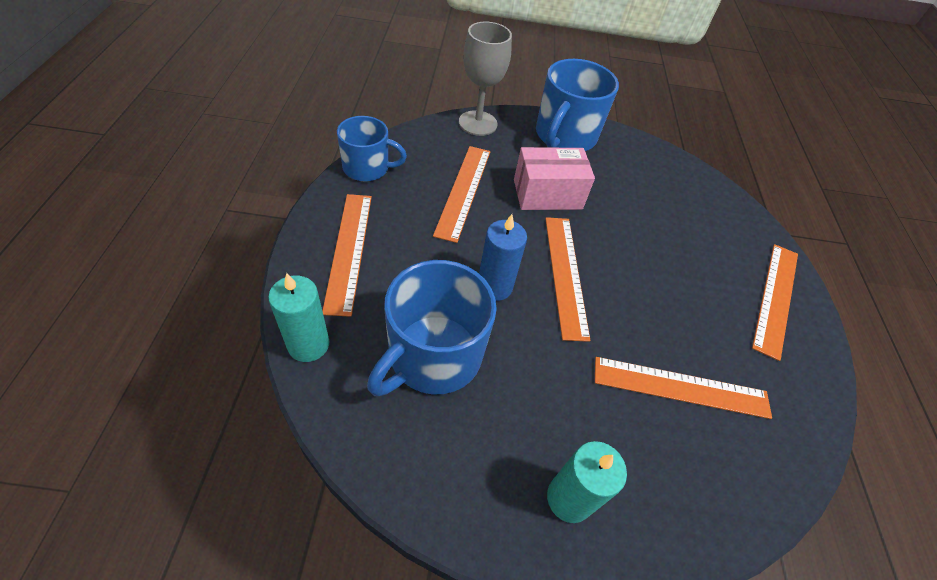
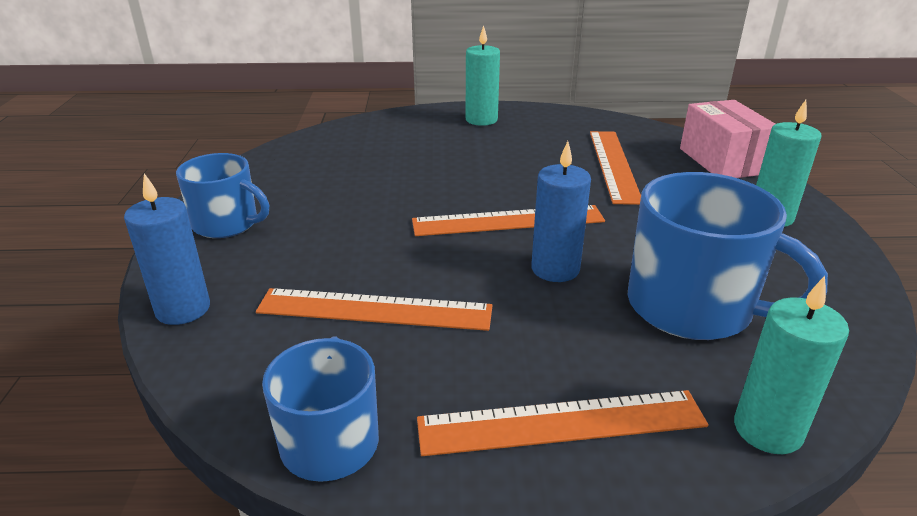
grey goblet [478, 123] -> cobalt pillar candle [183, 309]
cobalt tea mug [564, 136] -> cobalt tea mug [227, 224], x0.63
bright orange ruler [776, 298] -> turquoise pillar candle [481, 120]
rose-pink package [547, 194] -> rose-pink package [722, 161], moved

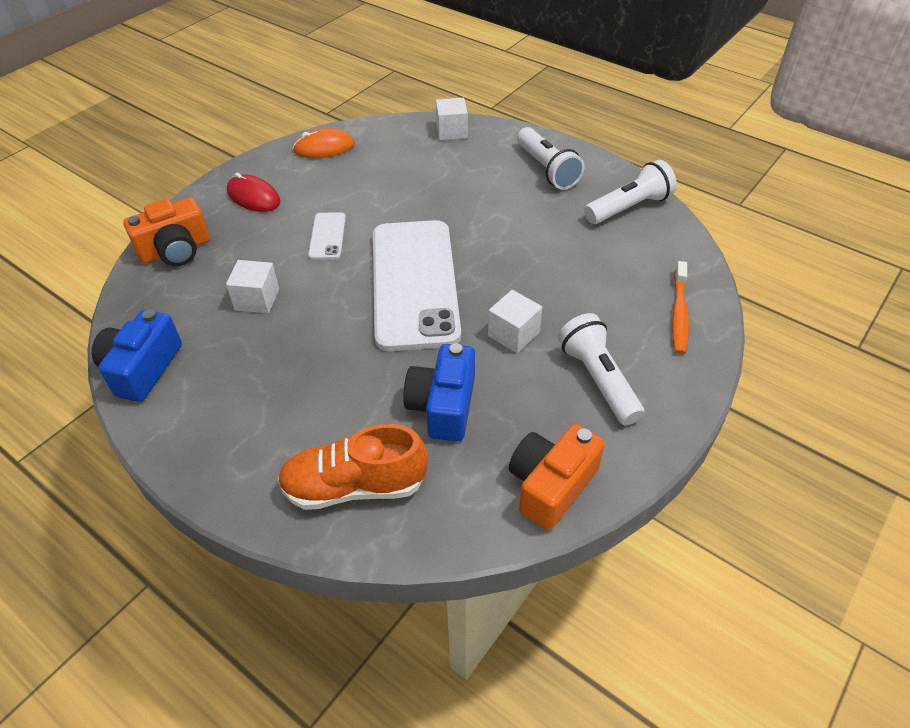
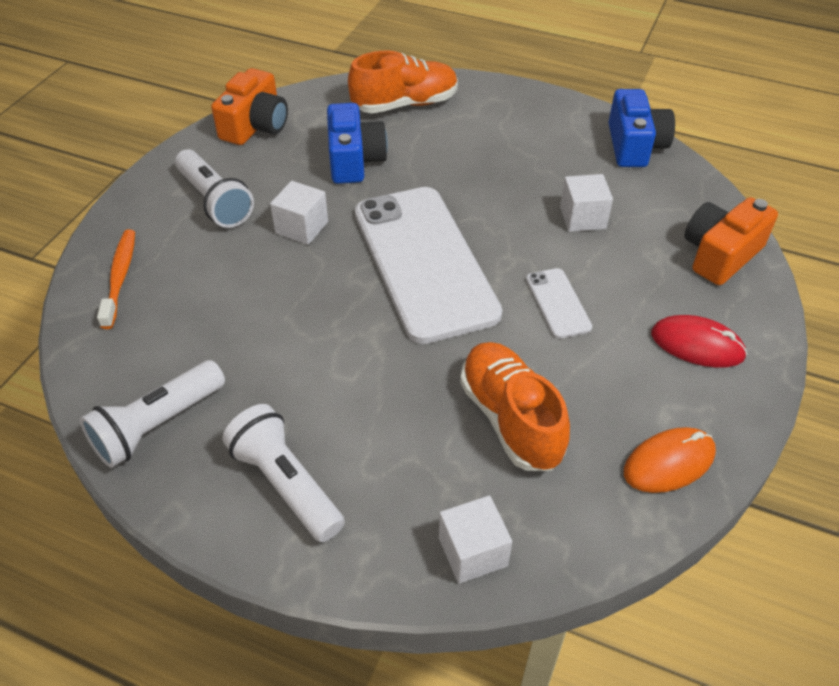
none -> bright orange lace-up shoe [510, 419]

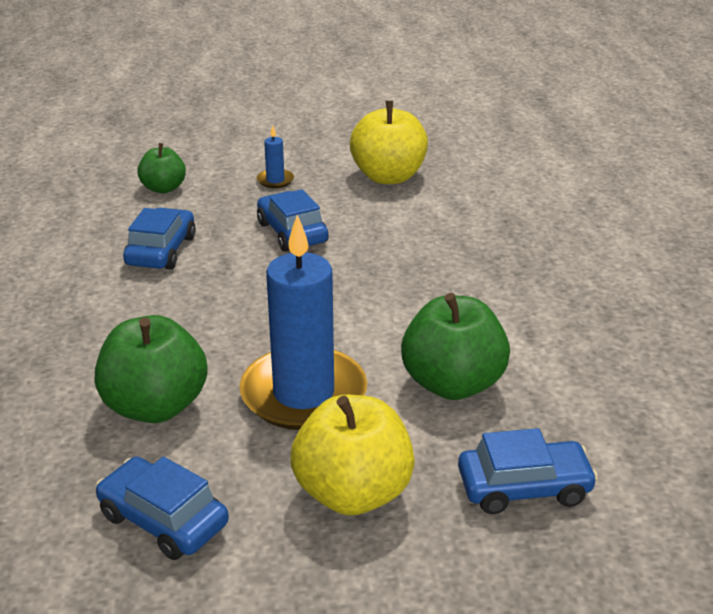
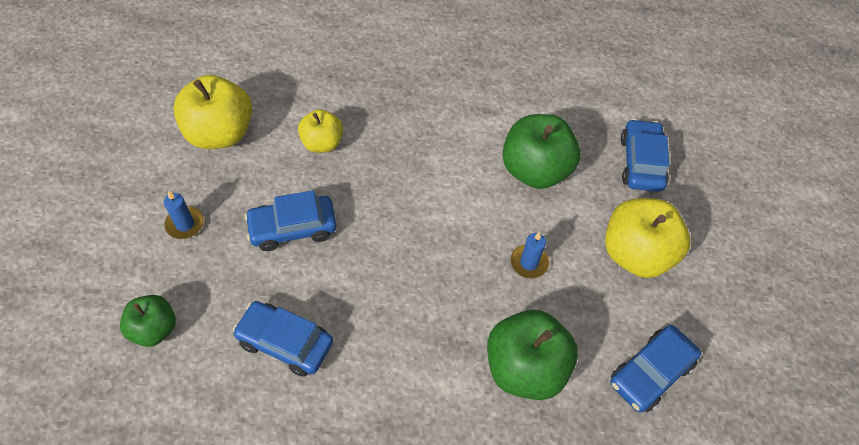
none -> bright yellow apple [322, 143]
cobalt pillar candle [303, 394] -> cobalt pillar candle [529, 262], x0.41

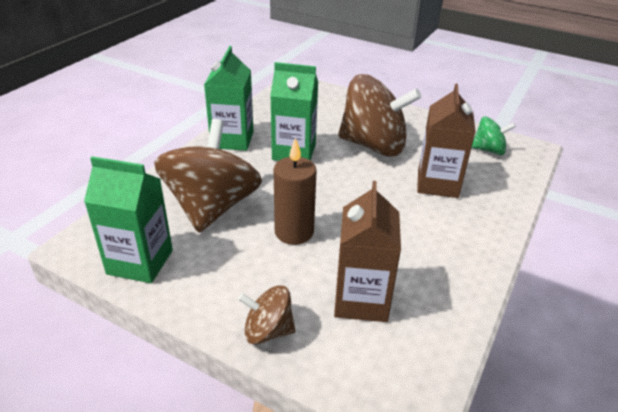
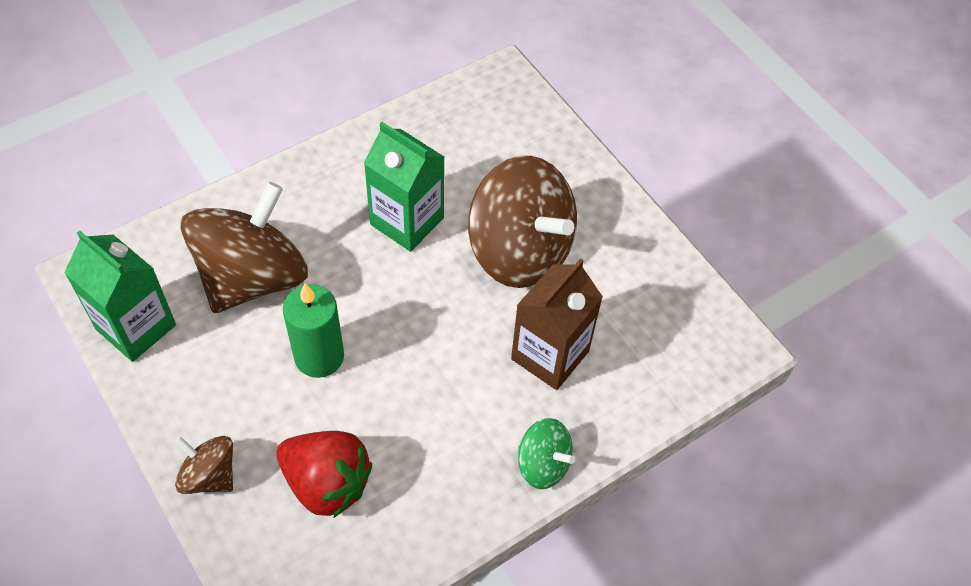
russet juice carton [361, 300] -> red toy strawberry [327, 483]
russet pillar candle [294, 232] -> green pillar candle [319, 356]
green toy top [488, 150] -> green toy top [543, 464], moved
green juice carton [232, 140] -> none

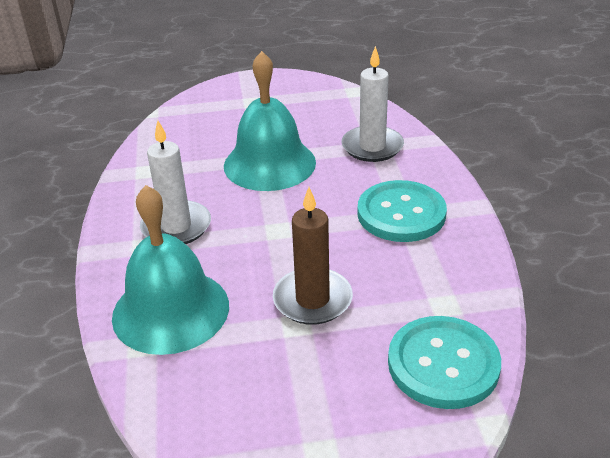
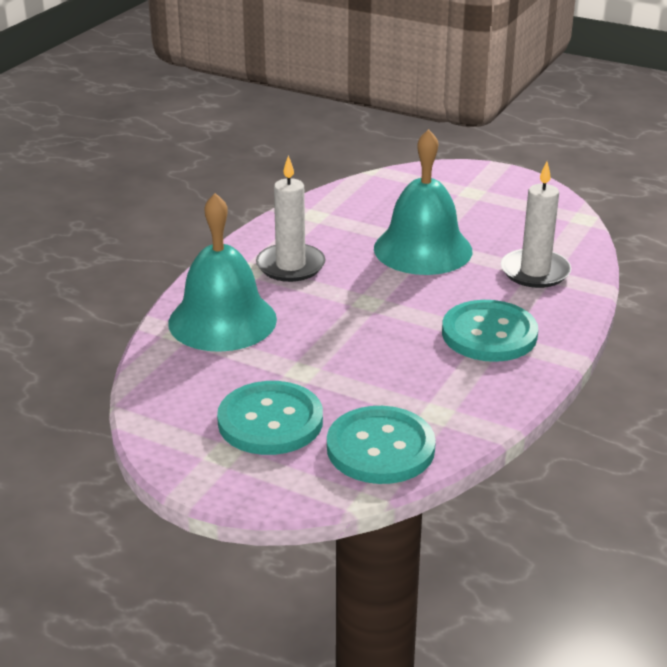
none -> turquoise shirt button [270, 421]
russet pillar candle [312, 299] -> none

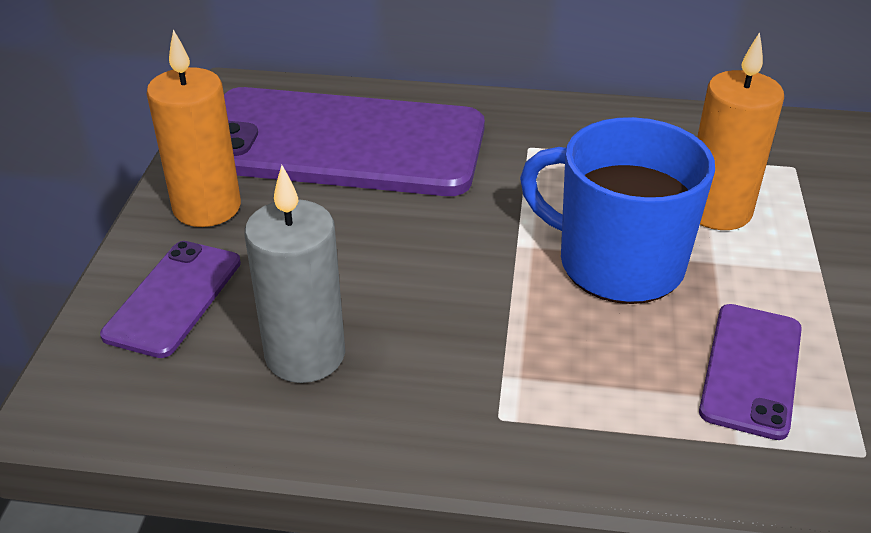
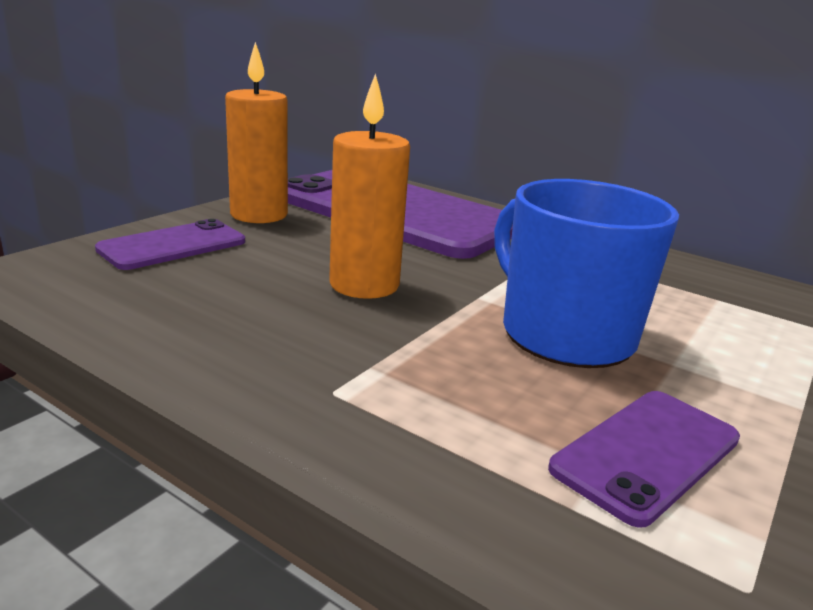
bright orange pillar candle [717, 211] -> bright orange pillar candle [364, 285], moved
grey pillar candle [305, 355] -> none

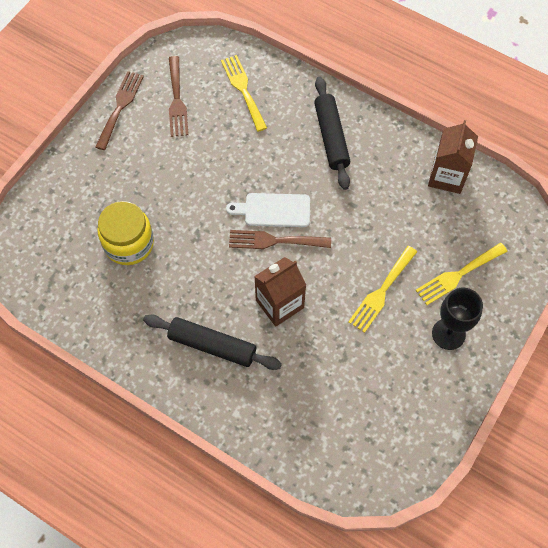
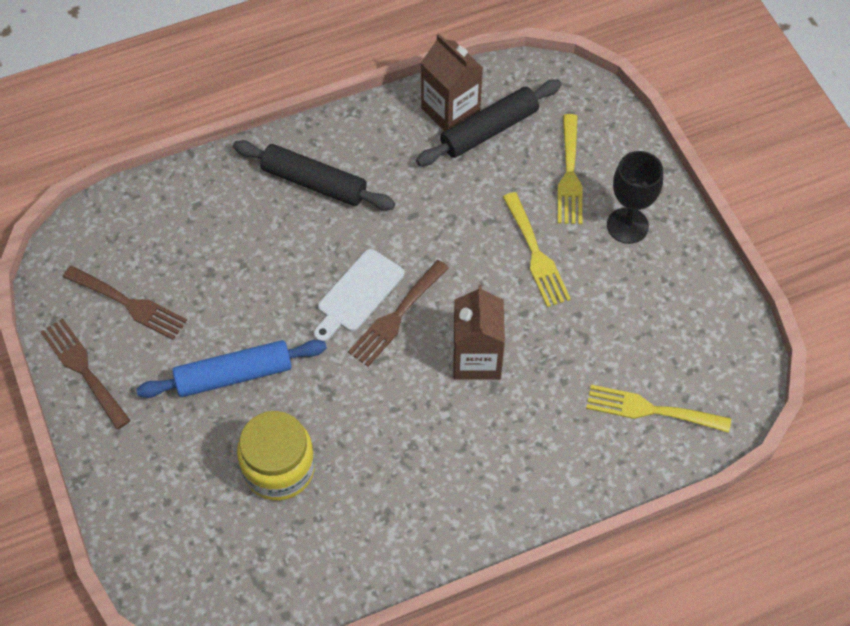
none -> cobalt dough roller [234, 375]
black dough roller [212, 345] -> black dough roller [489, 130], moved
bright yellow fork [243, 90] -> bright yellow fork [650, 410], moved

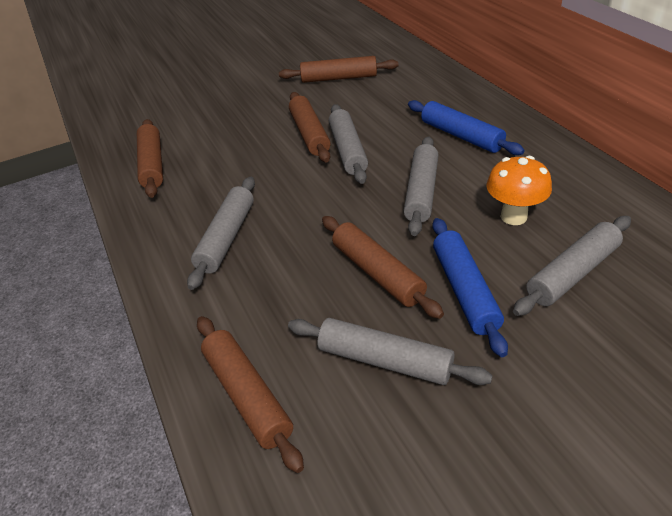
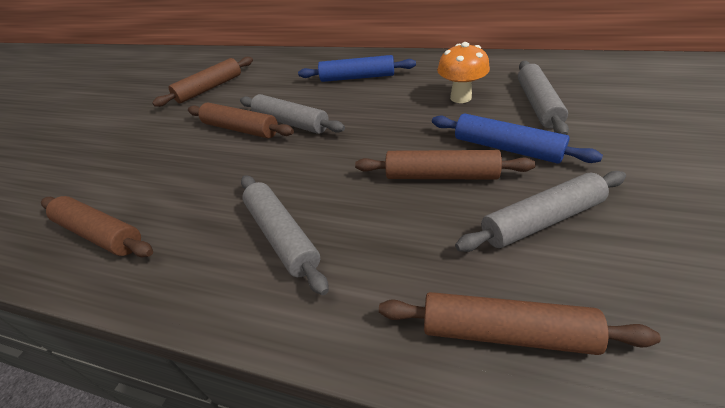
grey dough roller [421, 192] -> none

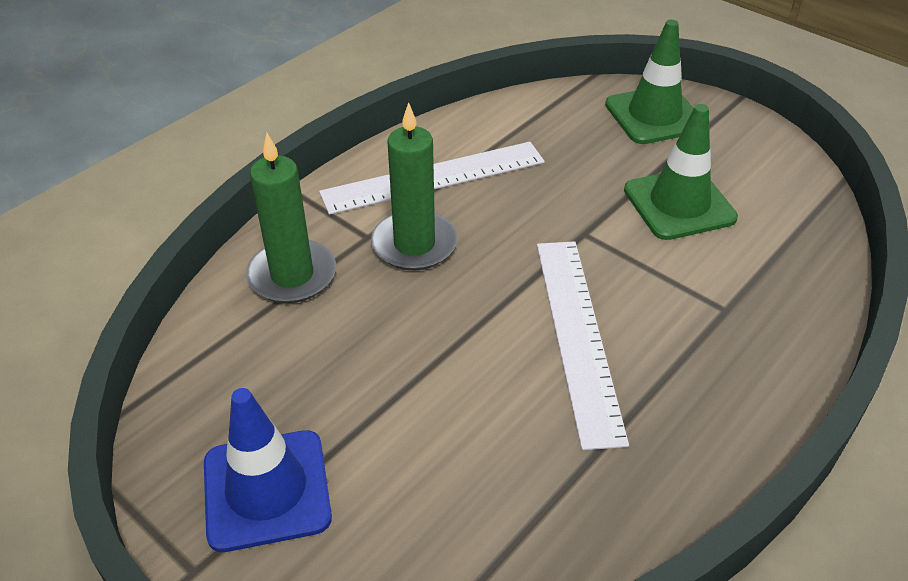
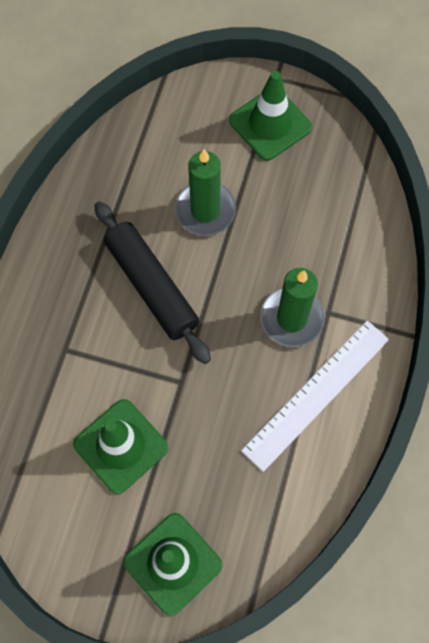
snow-white ruler [577, 336] -> black dough roller [152, 286]
green pillar candle [292, 275] -> green pillar candle [205, 210], moved
cobalt road cone [266, 490] -> green road cone [270, 124]

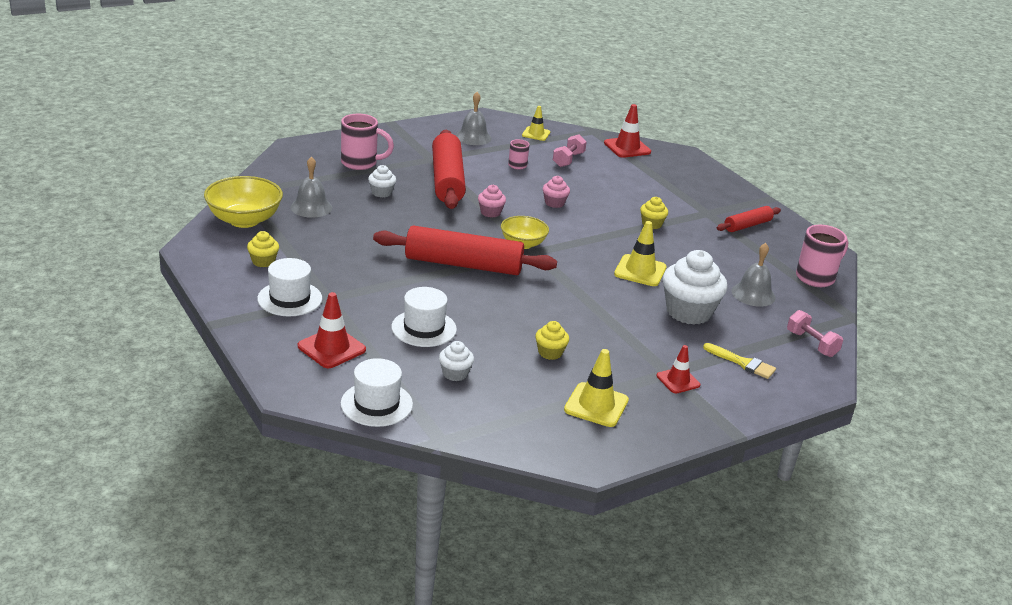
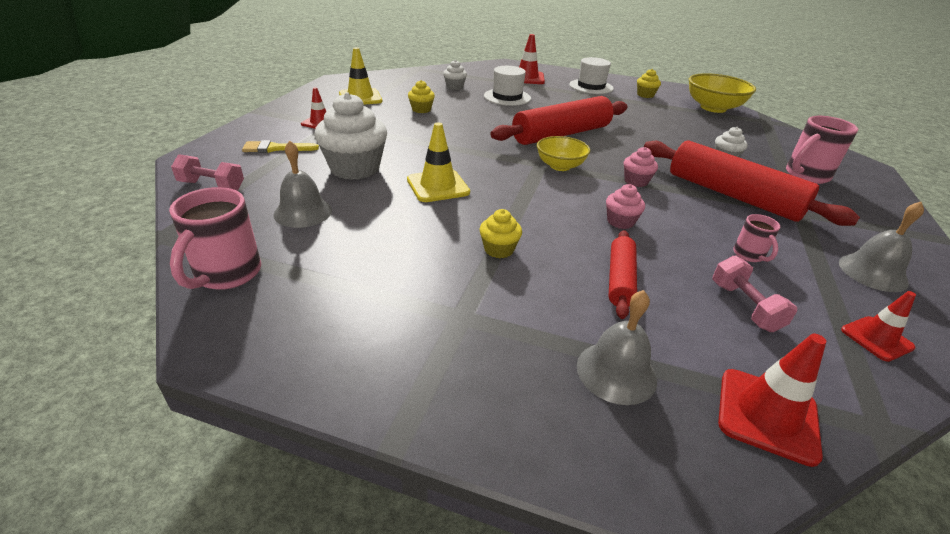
grey bell [311, 207] -> grey bell [616, 372], moved
red dough roller [747, 225] -> red dough roller [620, 279], moved
bright yellow road cone [536, 134] -> red road cone [876, 339]
snow-white hat [376, 404] -> none

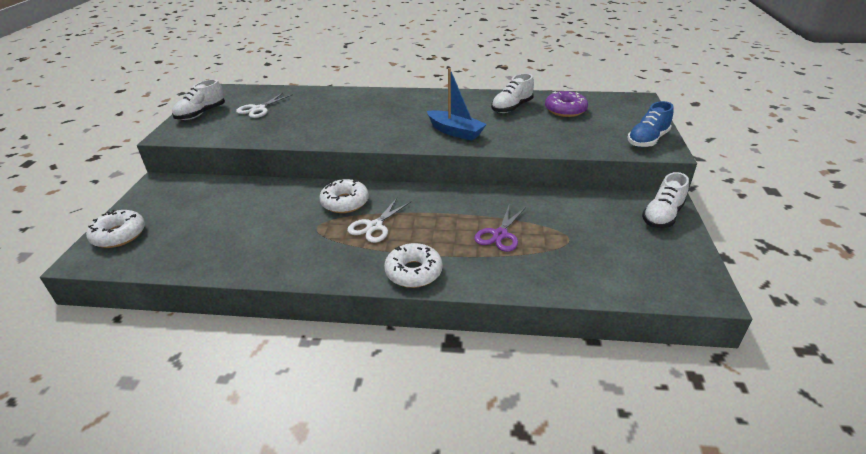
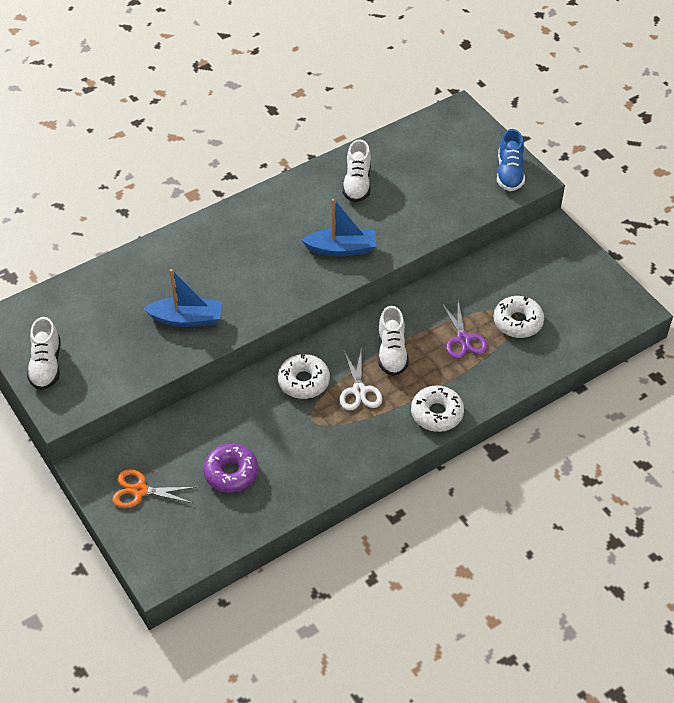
none -> bright orange scissors [139, 490]
none -> cobalt sailboat [186, 319]
royal purple donut [565, 110] -> royal purple donut [231, 473], moved
snow-white lace-up shoe [662, 216] -> snow-white lace-up shoe [392, 352], moved
snow-white donut [119, 235] -> snow-white donut [518, 322], moved
snow-white scissors [258, 109] -> none

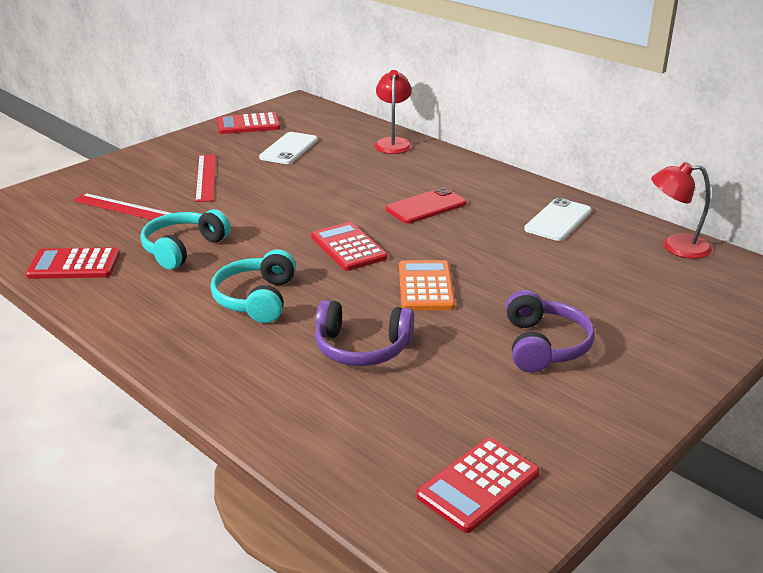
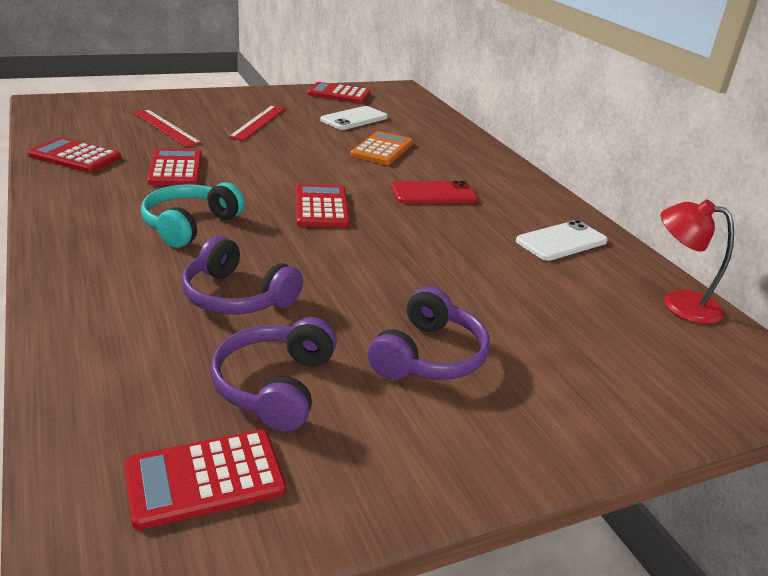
turquoise over-ear headphones [183, 248] -> red pocket calculator [176, 169]
none -> royal purple over-ear headphones [275, 386]
bright orange pocket calculator [426, 286] -> bright orange pocket calculator [382, 149], moved
red desk lamp [393, 143] -> none

